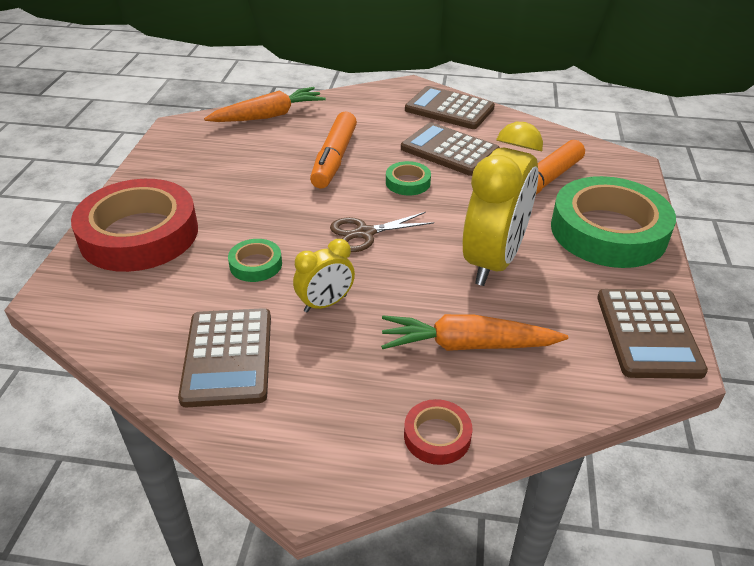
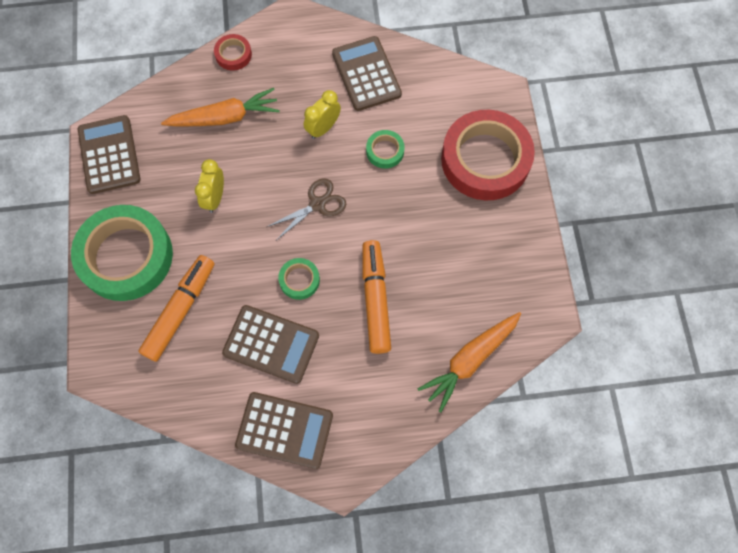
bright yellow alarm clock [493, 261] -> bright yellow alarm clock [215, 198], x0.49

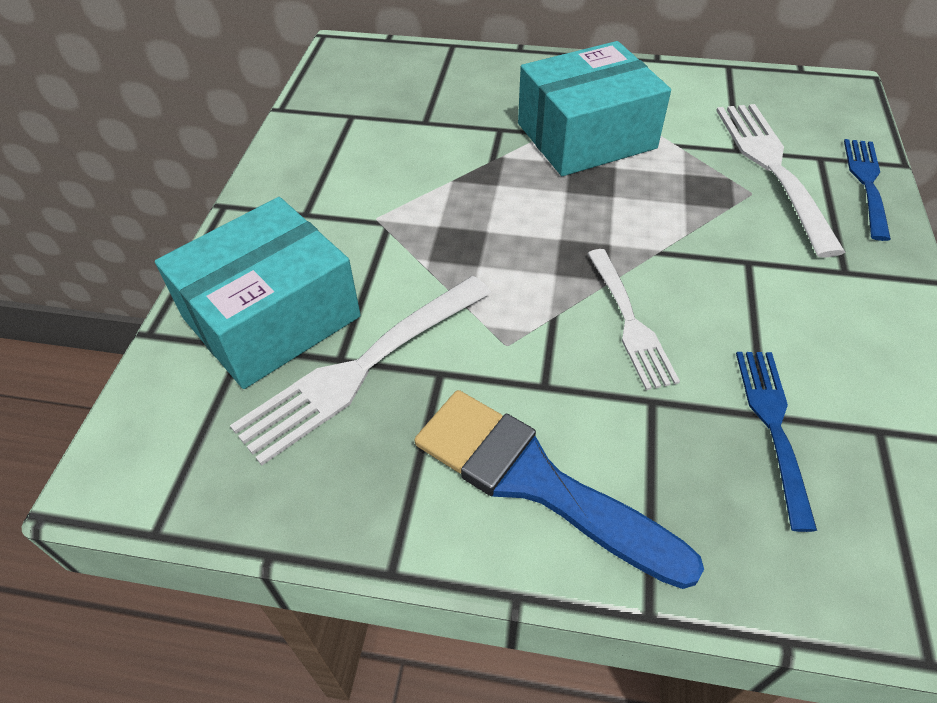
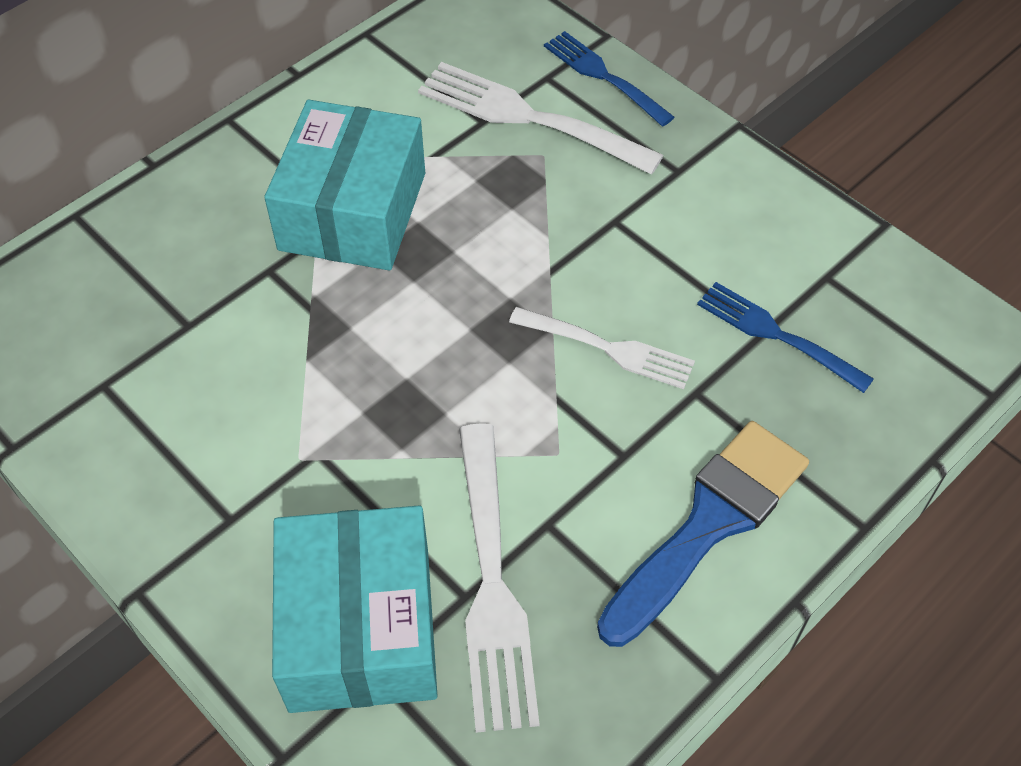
cobalt paintbrush [536, 481] -> cobalt paintbrush [709, 523], 150 degrees clockwise

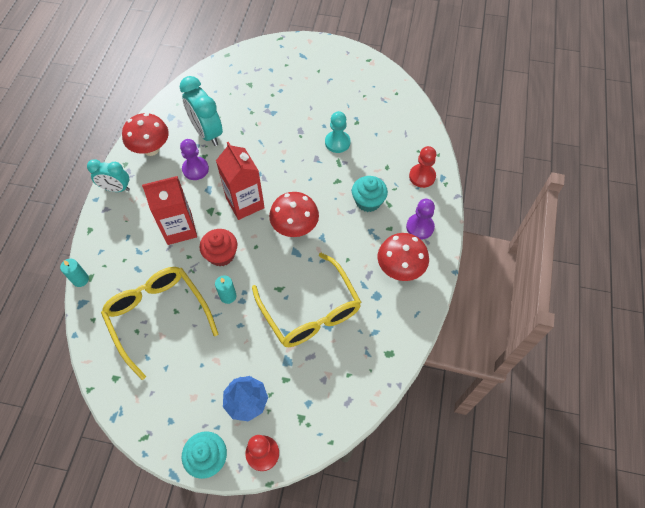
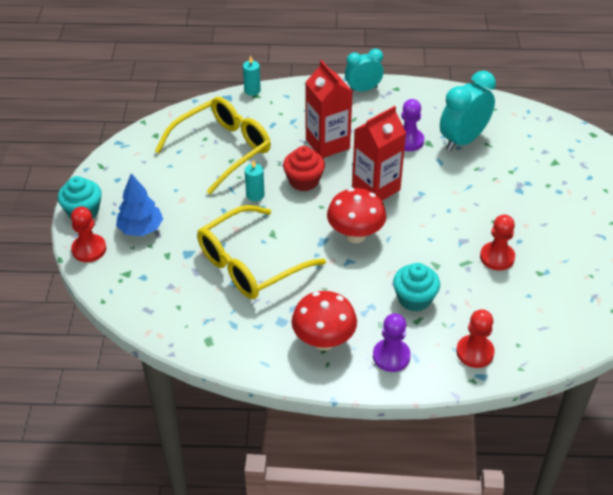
turquoise alarm clock [116, 188] -> turquoise alarm clock [363, 89], 75 degrees clockwise
turquoise chess pawn [337, 142] -> red chess pawn [497, 257]
red toadstool [151, 149] -> none

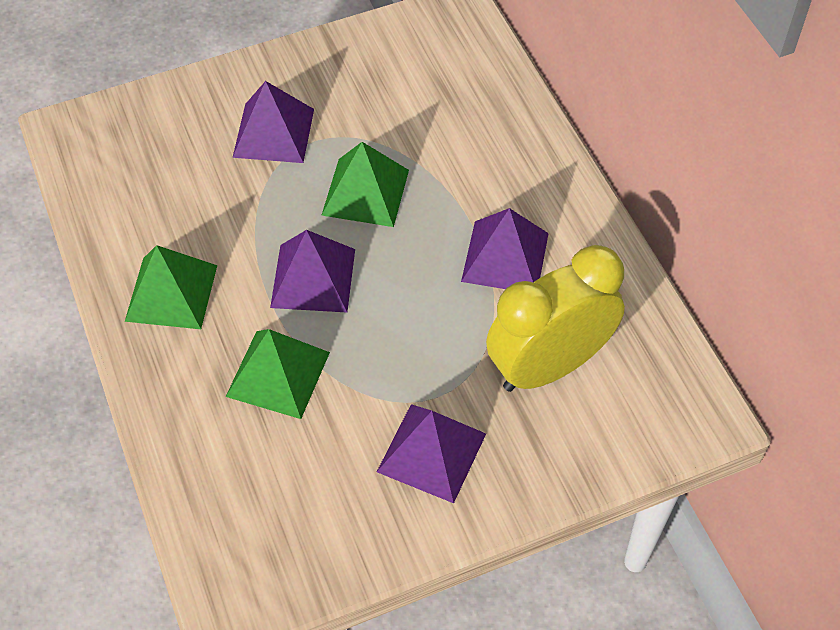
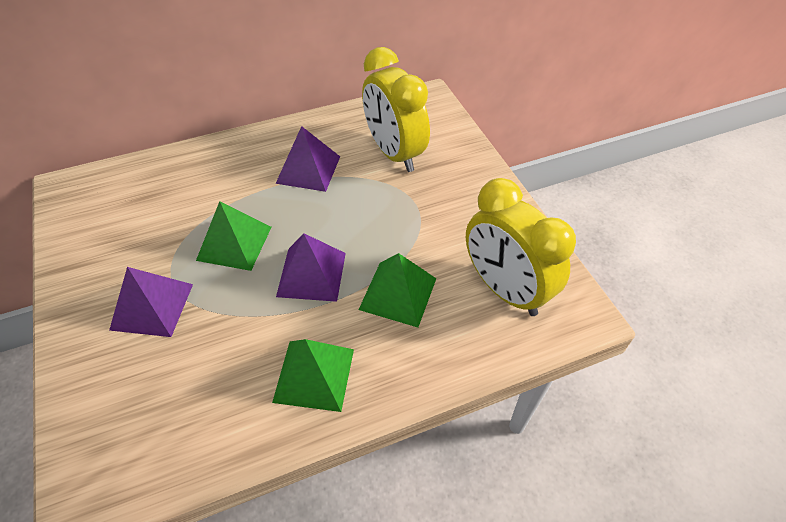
none -> bright yellow alarm clock [505, 289]
royal purple solid pyramid [432, 452] -> none

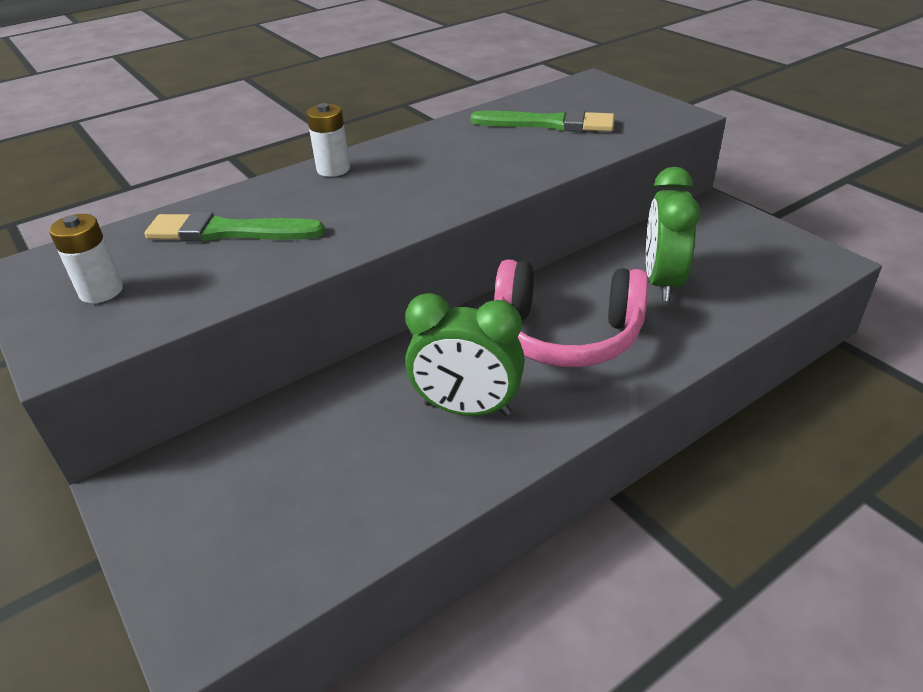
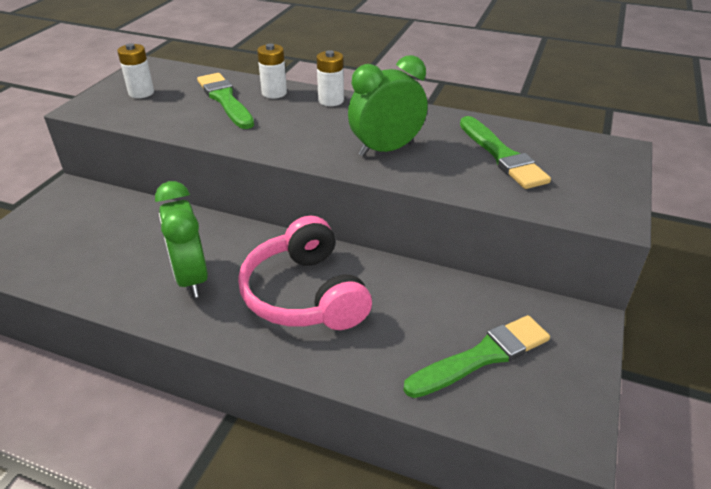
none -> snow-white AA battery [274, 93]
green alarm clock [662, 282] -> green alarm clock [386, 149], moved
none -> green paintbrush [482, 356]

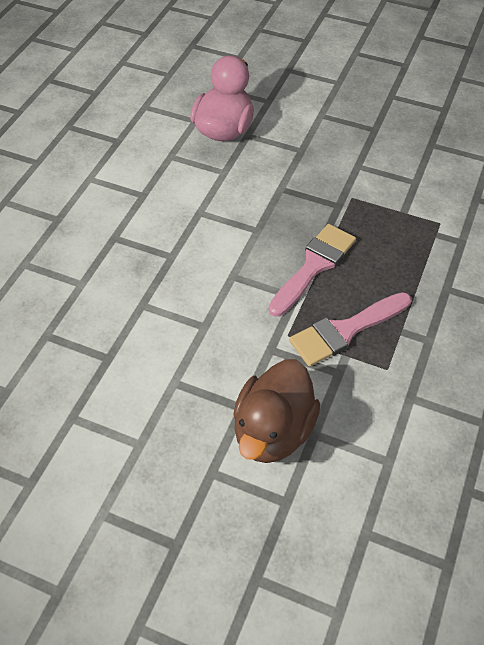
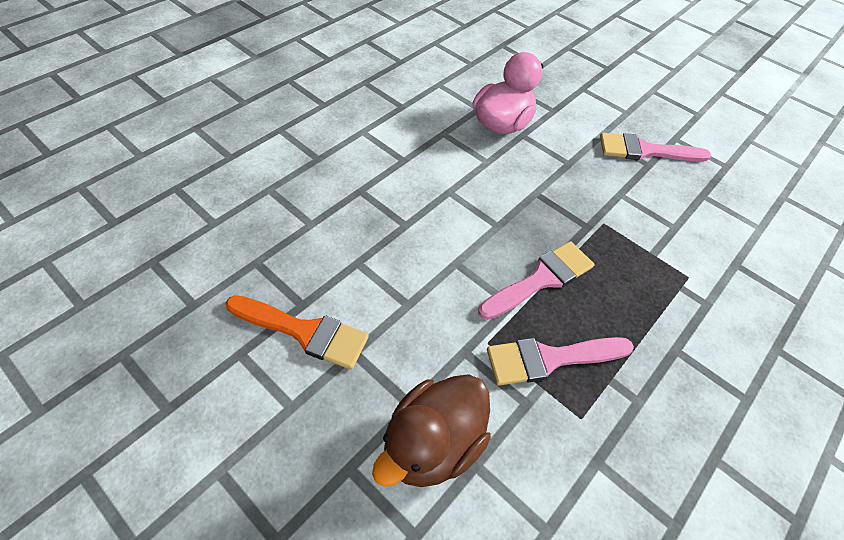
none -> bright orange paintbrush [304, 332]
none -> rose-pink paintbrush [646, 151]

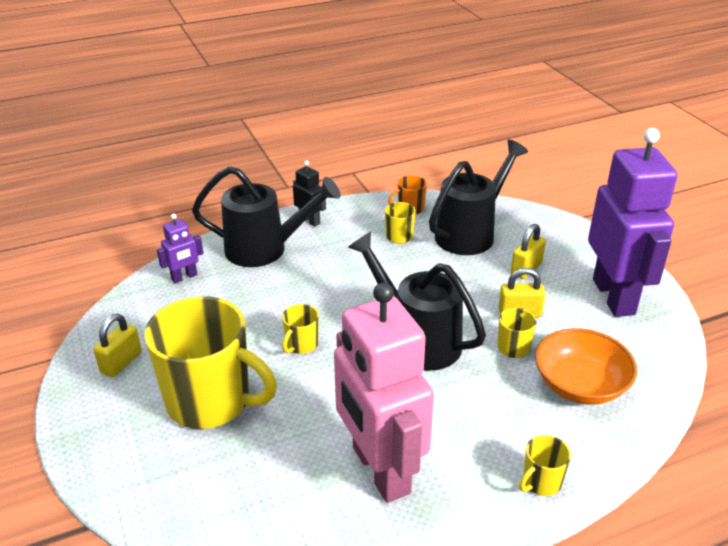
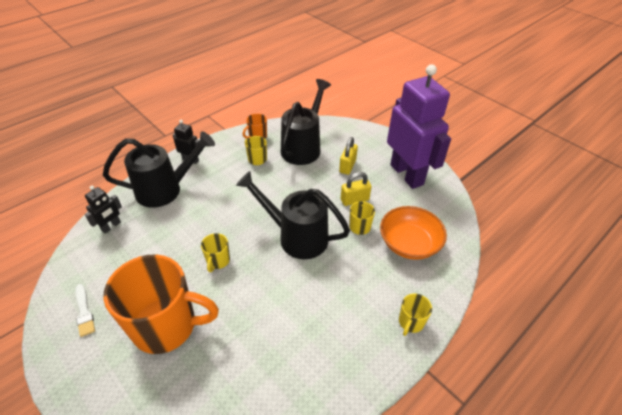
bright yellow padlock [121, 362] -> snow-white paintbrush [84, 312]
royal purple robot [184, 277] -> black robot [111, 226]
bright yellow tea mug [211, 401] -> bright orange tea mug [166, 326]
rose-pink robot [380, 470] -> none

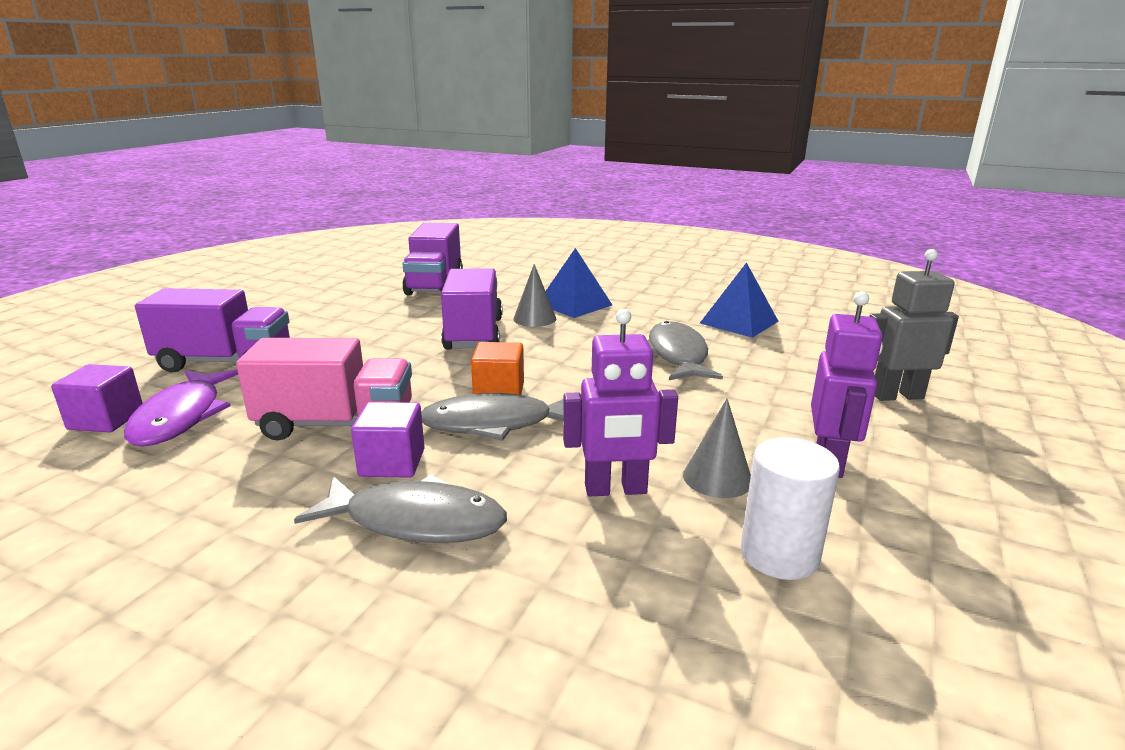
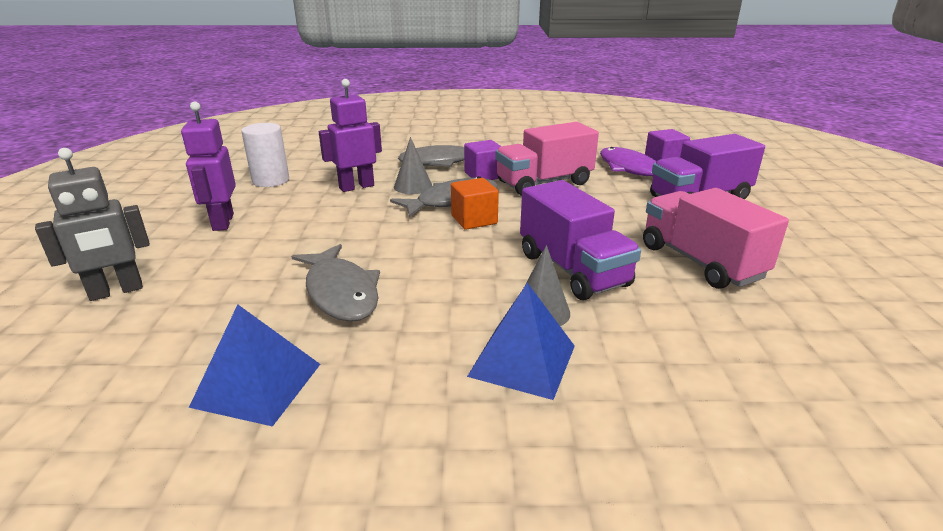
grey solid cone [717, 478] -> grey solid cone [413, 186], moved
none -> rose-pink lorry [700, 262]
royal purple lorry [434, 284] -> none

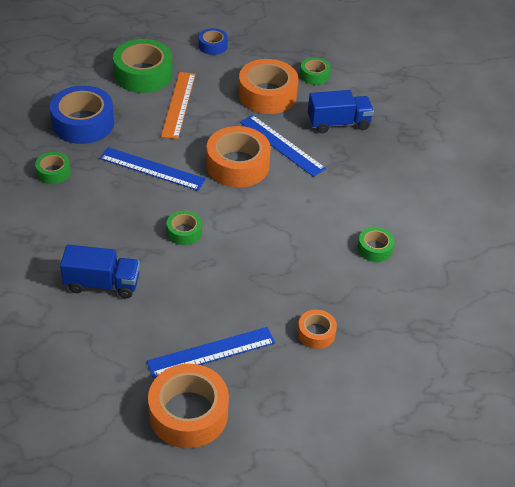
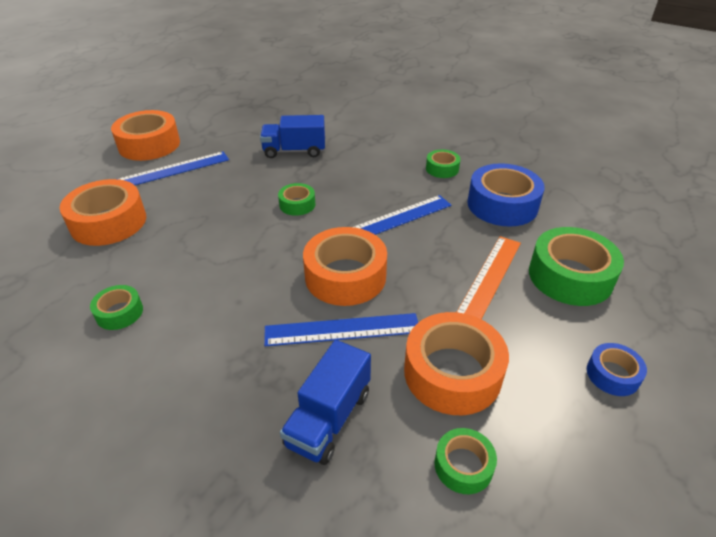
bright orange roll of tape [316, 333] -> bright orange roll of tape [108, 222], x1.93
cobalt ruler [211, 352] -> cobalt ruler [174, 170], 45 degrees clockwise
cobalt lorry [102, 284] -> cobalt lorry [294, 151], 45 degrees clockwise
bright orange ruler [178, 104] -> bright orange ruler [488, 279], 75 degrees clockwise

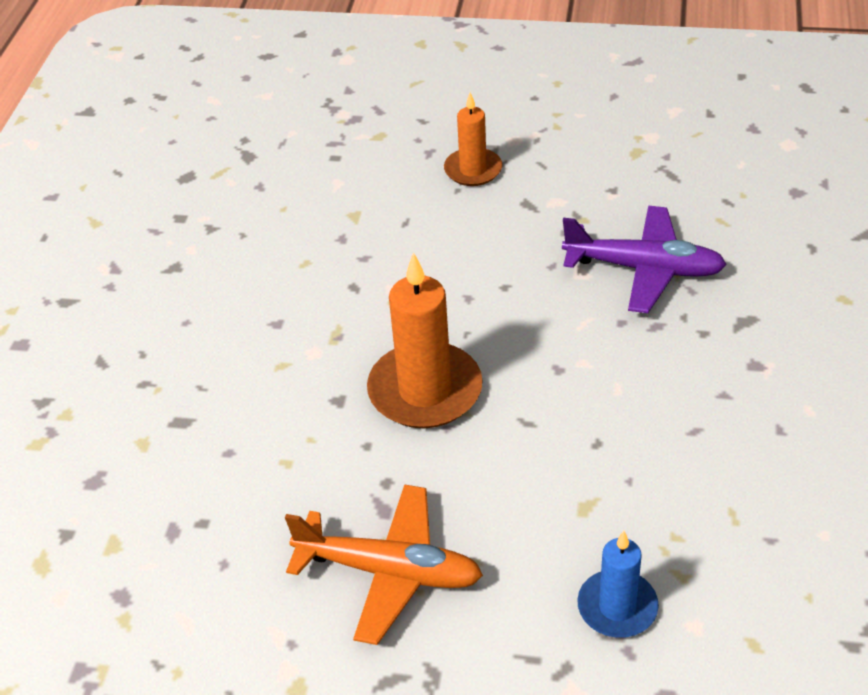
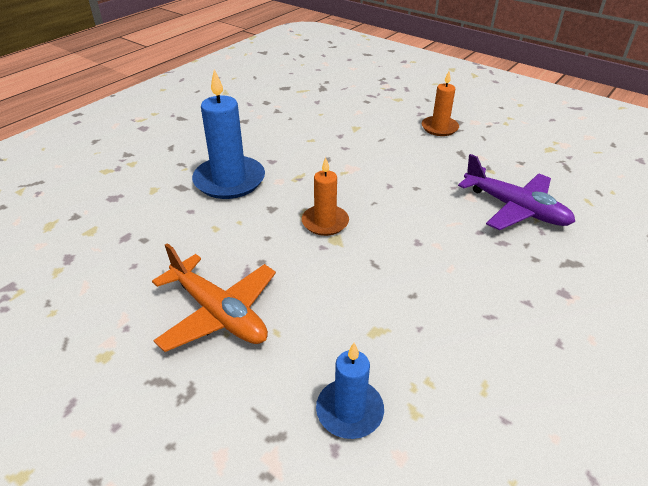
none -> cobalt pillar candle [229, 180]
bright orange pillar candle [425, 390] -> bright orange pillar candle [325, 222], x0.60

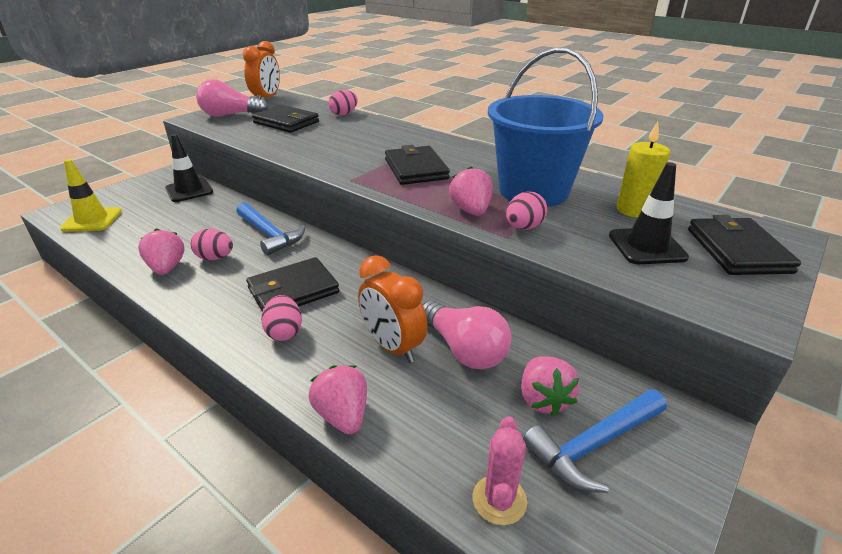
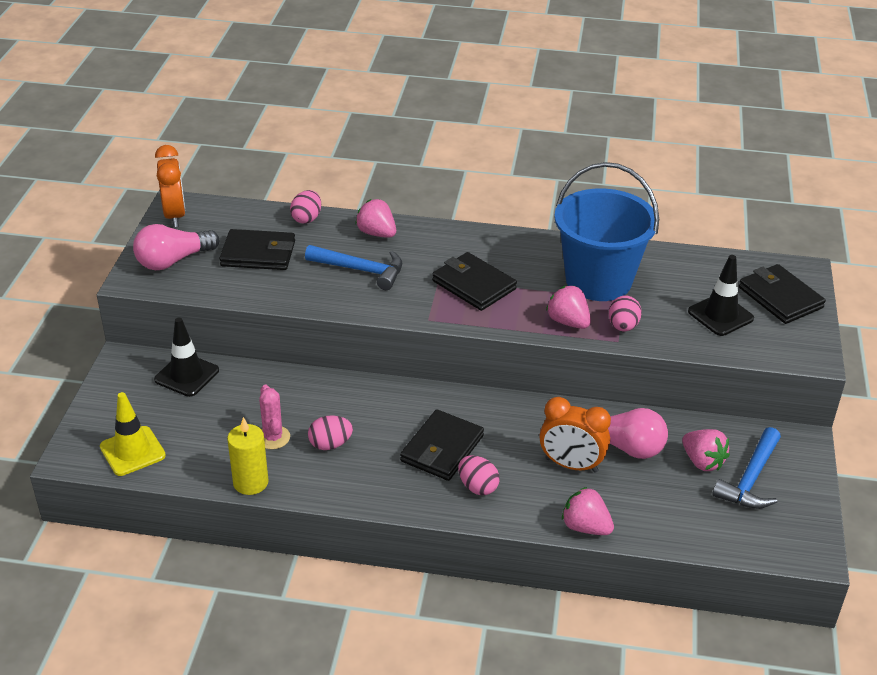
bright yellow pillar candle [634, 210] -> bright yellow pillar candle [250, 482], moved
rose-pink prickly plant [499, 500] -> rose-pink prickly plant [273, 437], moved
cobalt hammer [269, 235] -> cobalt hammer [361, 270], moved
rose-pink toy strawberry [167, 268] -> rose-pink toy strawberry [377, 233], moved

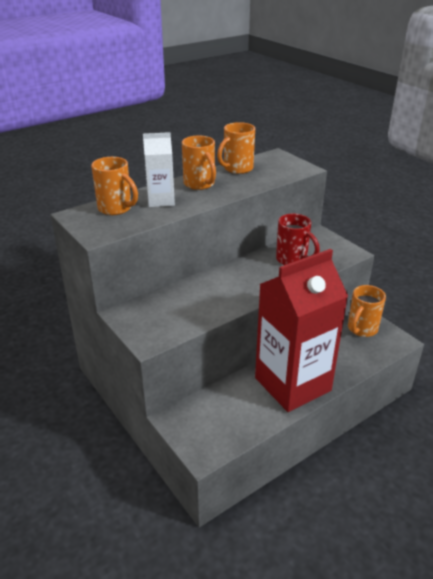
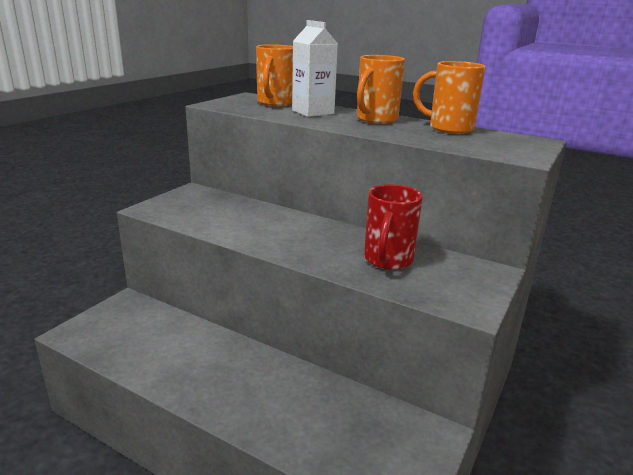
red juice carton [292, 384] -> none
bright orange tea mug [361, 329] -> none

